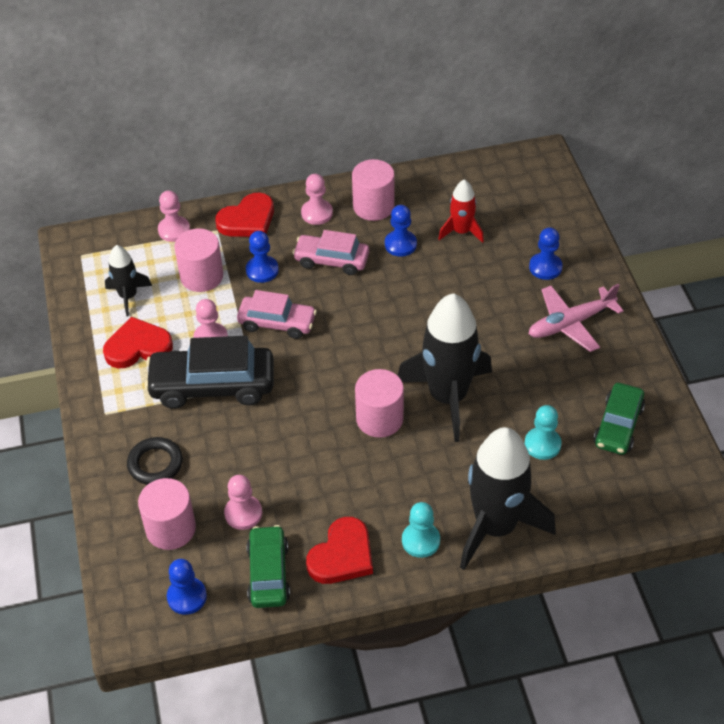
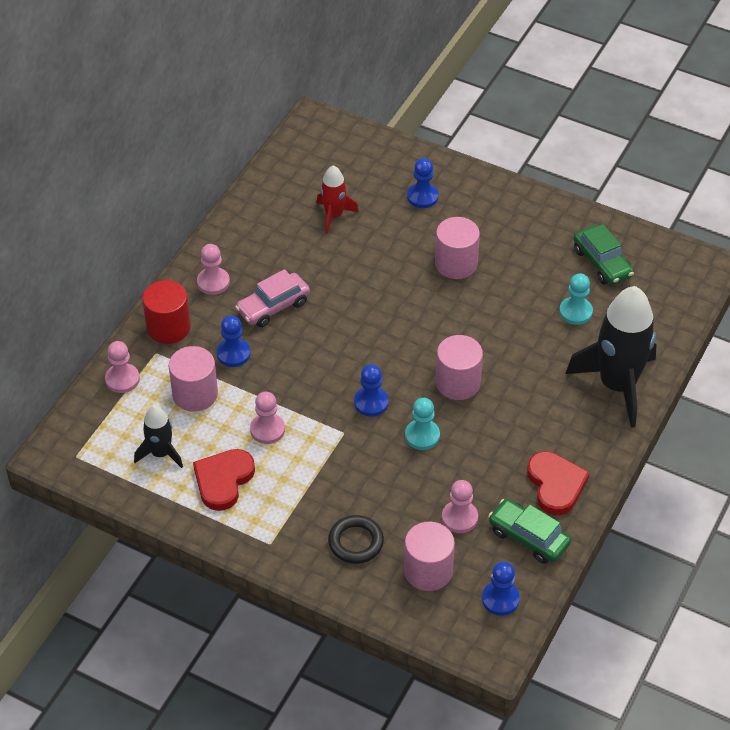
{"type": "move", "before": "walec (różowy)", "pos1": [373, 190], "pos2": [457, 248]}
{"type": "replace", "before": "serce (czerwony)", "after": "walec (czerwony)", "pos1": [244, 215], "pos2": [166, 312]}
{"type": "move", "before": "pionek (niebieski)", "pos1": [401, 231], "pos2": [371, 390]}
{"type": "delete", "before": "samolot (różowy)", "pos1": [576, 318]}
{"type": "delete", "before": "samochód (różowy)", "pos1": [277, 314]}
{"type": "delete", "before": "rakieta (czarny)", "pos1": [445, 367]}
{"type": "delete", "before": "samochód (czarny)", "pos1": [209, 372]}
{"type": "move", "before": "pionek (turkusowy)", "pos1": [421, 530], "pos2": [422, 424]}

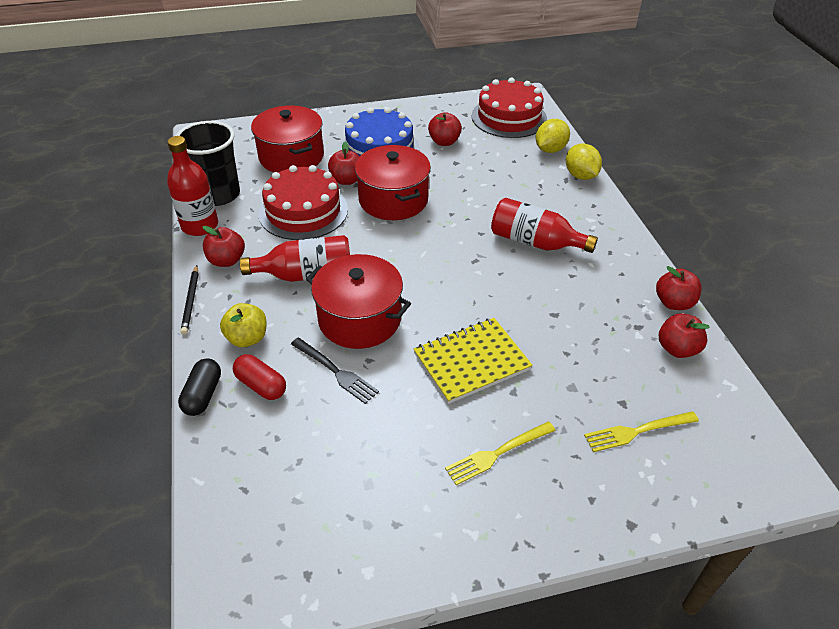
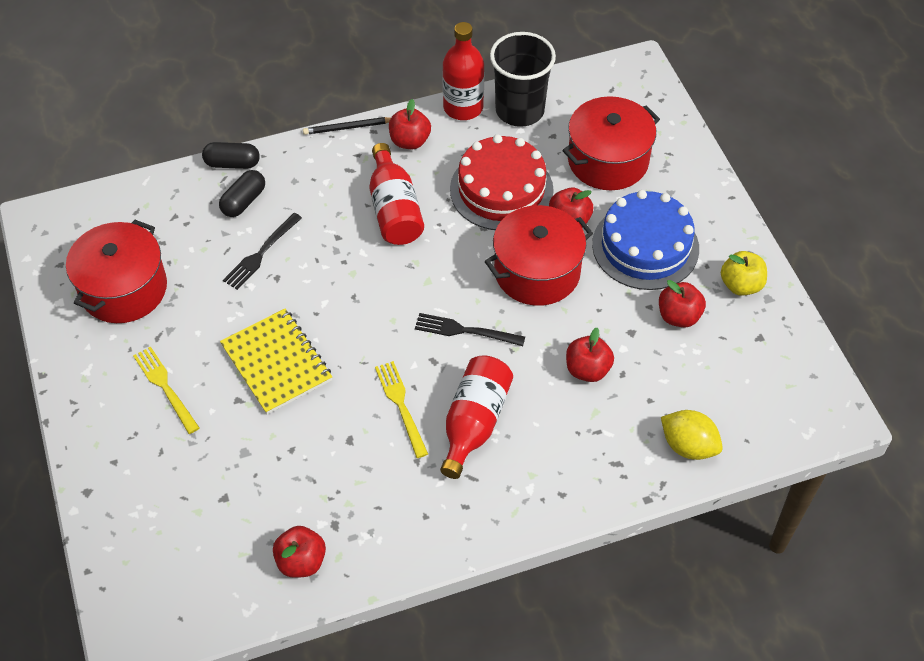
{"type": "delete", "before": "tort (czerwony)", "pos1": [509, 108]}
{"type": "delete", "before": "cytryna (żółty)", "pos1": [584, 161]}
{"type": "move", "before": "garnek (czerwony)", "pos1": [358, 301], "pos2": [116, 271]}
{"type": "move", "before": "jabłko (czerwony)", "pos1": [679, 288], "pos2": [590, 355]}
{"type": "move", "before": "jabłko (żółty)", "pos1": [243, 325], "pos2": [744, 273]}
{"type": "recolor", "before": "kapsułka (czerwony)", "after": "kapsułka (czarny)", "pos1": [259, 377], "pos2": [242, 193]}
{"type": "move", "before": "widelec (żółty)", "pos1": [641, 431], "pos2": [401, 409]}
{"type": "insert", "after": "widelec (czarny)", "pos2": [470, 329]}

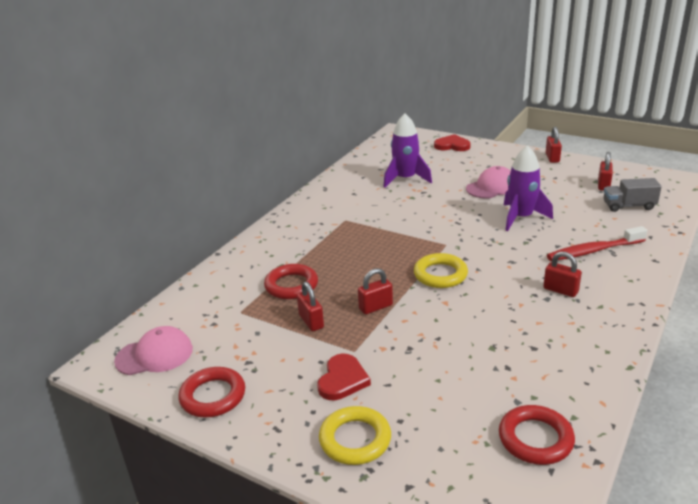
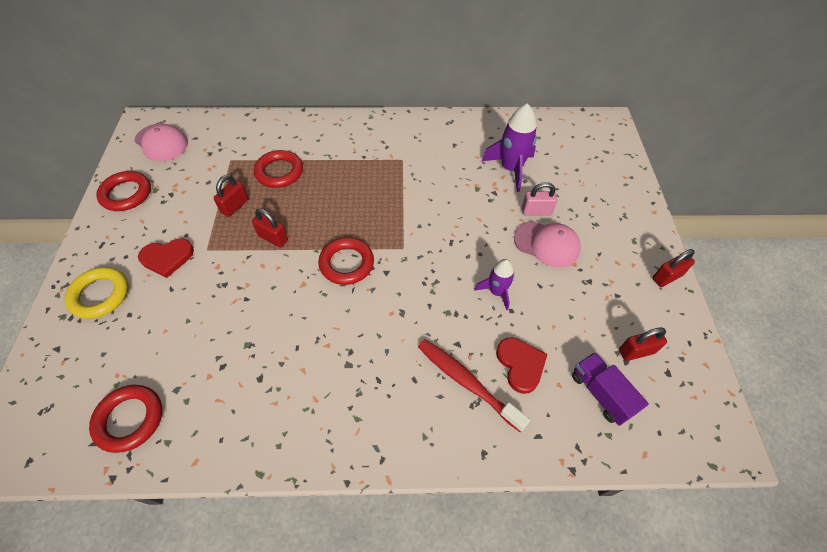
{"type": "move", "before": "serce (czerwony)", "pos1": [452, 142], "pos2": [521, 365]}
{"type": "resize", "before": "rakieta (fioletowy)", "pos1": [528, 188], "pos2": [494, 284], "scale": 0.61}
{"type": "recolor", "before": "ciężarówka (szary)", "after": "ciężarówka (fioletowy)", "pos1": [633, 195], "pos2": [610, 389]}
{"type": "delete", "before": "kłódka (czerwony)", "pos1": [563, 274]}
{"type": "recolor", "before": "pierścień (żółty)", "after": "pierścień (czerwony)", "pos1": [441, 270], "pos2": [346, 261]}
{"type": "insert", "after": "kłódka (różowy)", "pos2": [539, 199]}

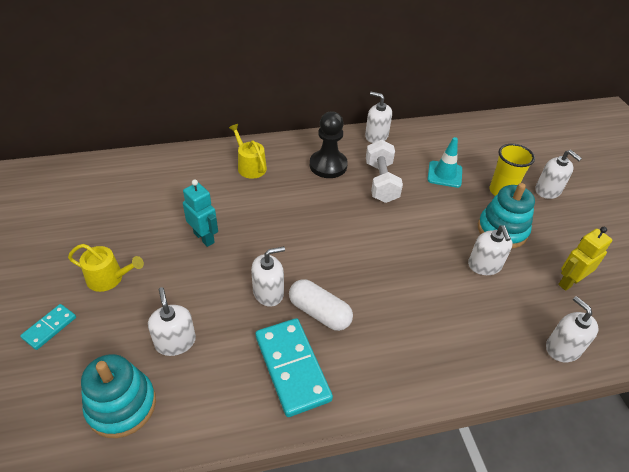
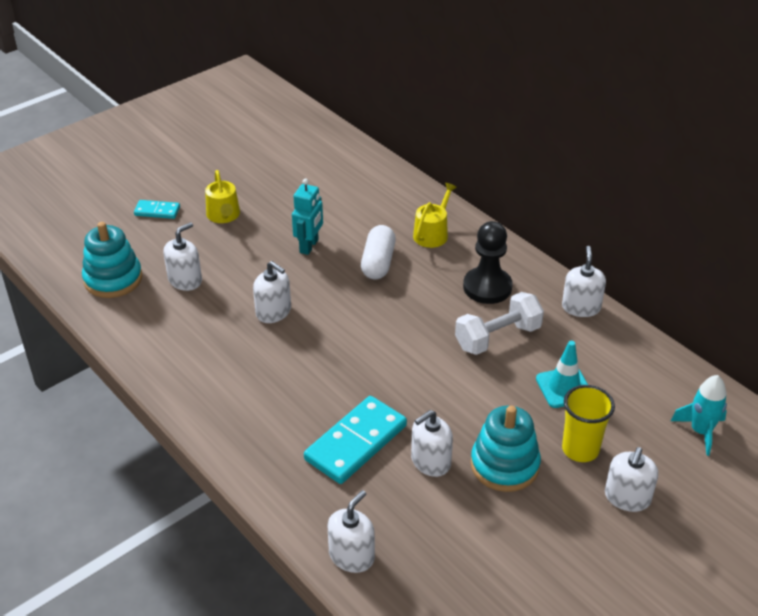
{"type": "delete", "before": "robot (żółty)", "pos1": [585, 259]}
{"type": "move", "before": "kapsułka (biały)", "pos1": [321, 305], "pos2": [378, 252]}
{"type": "move", "before": "kostka domina (turkusowy)", "pos1": [294, 367], "pos2": [355, 440]}
{"type": "insert", "after": "rakieta (turkusowy)", "pos2": [699, 415]}

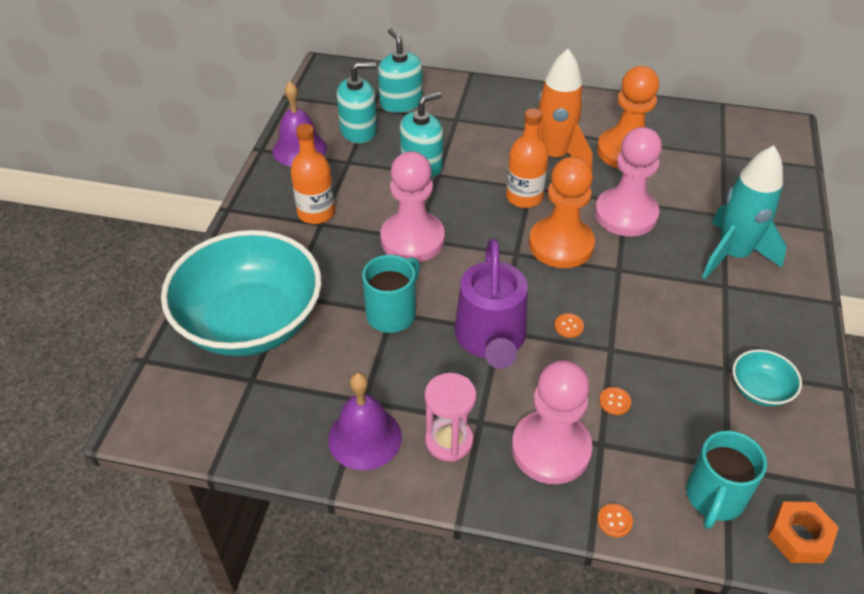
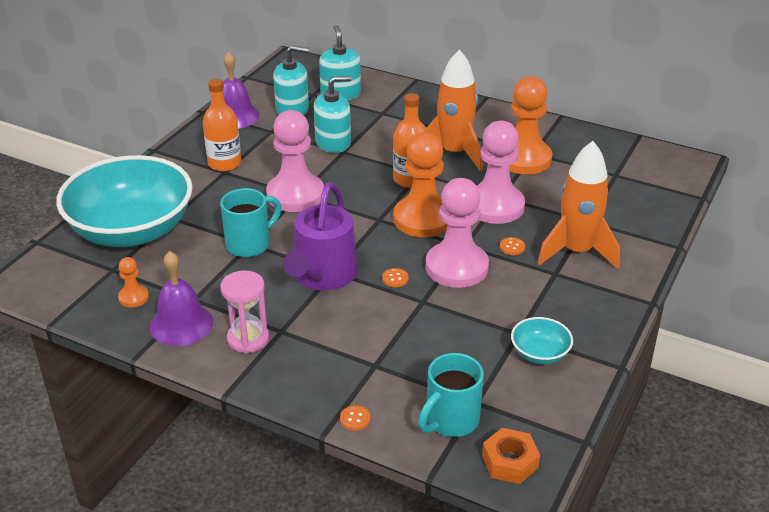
{"type": "recolor", "before": "rakieta (turkusowy)", "after": "rakieta (pomarańczowy)", "pos1": [744, 212], "pos2": [579, 205]}
{"type": "move", "before": "pionek (różowy)", "pos1": [552, 422], "pos2": [457, 233]}
{"type": "move", "before": "guzik (pomarańczowy)", "pos1": [615, 401], "pos2": [512, 246]}
{"type": "insert", "after": "pionek (pomarańczowy)", "pos2": [133, 282]}

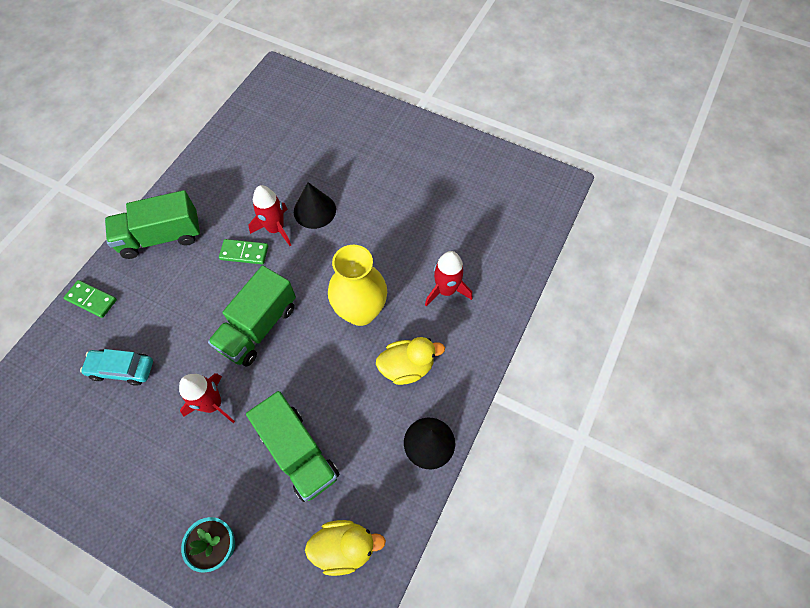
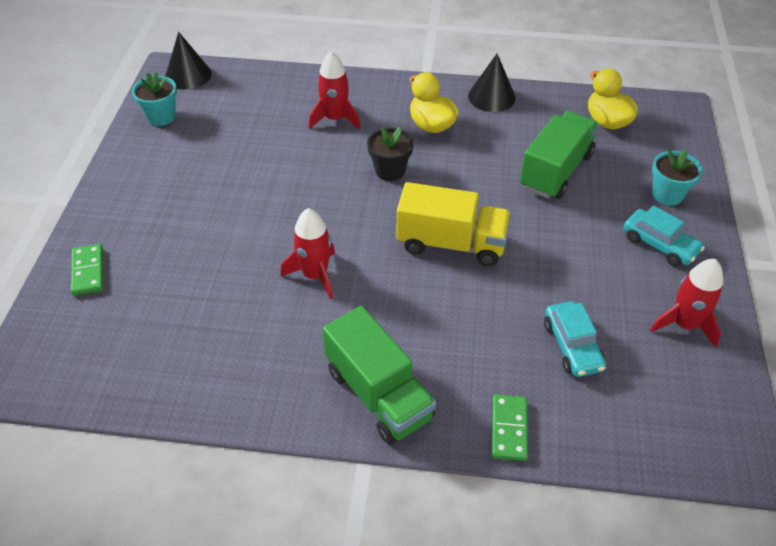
{"type": "move", "before": "stożek (czarny)", "pos1": [315, 205], "pos2": [188, 61]}
{"type": "move", "before": "kostka domina (zielony)", "pos1": [243, 252], "pos2": [87, 270]}
{"type": "replace", "before": "wazon (żółty)", "after": "doniczka (czarny)", "pos1": [357, 285], "pos2": [390, 153]}
{"type": "recolor", "before": "ciężarówka (zielony)", "after": "ciężarówka (żółty)", "pos1": [252, 315], "pos2": [453, 224]}
{"type": "move", "before": "rakieta (czerwony)", "pos1": [207, 398], "pos2": [686, 303]}
{"type": "insert", "after": "doniczka (turkusowy)", "pos2": [154, 99]}
{"type": "insert", "after": "samochód (turkusowy)", "pos2": [664, 236]}

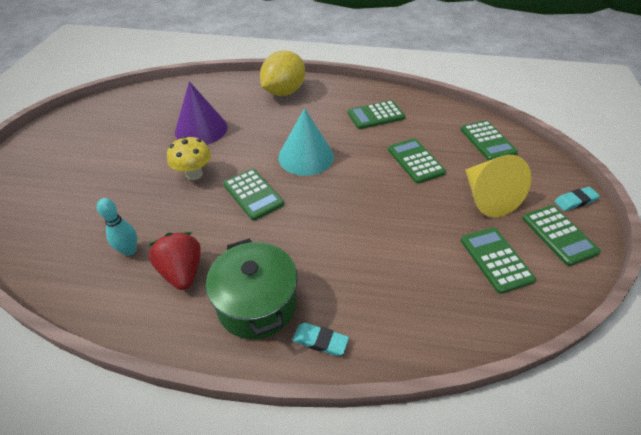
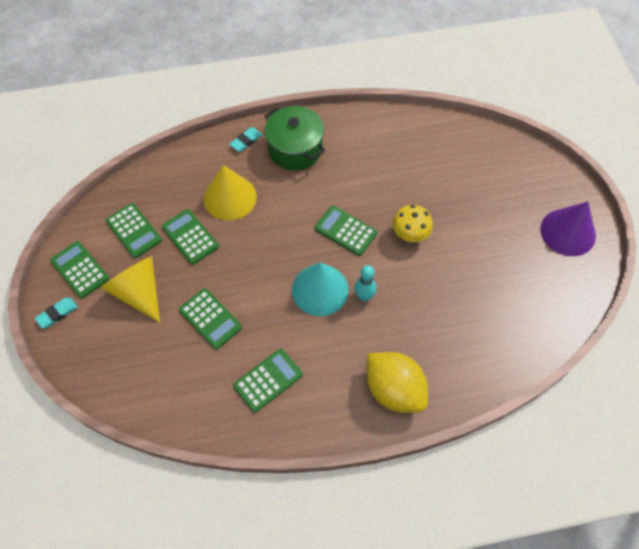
{"type": "rotate", "before": "cytryna (żółty)", "pos1": [282, 73], "pos2": [397, 382], "turn": -60}
{"type": "move", "before": "stożek (fioletowy)", "pos1": [201, 113], "pos2": [568, 229]}
{"type": "move", "before": "kalkulator (zielony)", "pos1": [489, 140], "pos2": [190, 237]}
{"type": "move", "before": "kręgiel (turkusowy)", "pos1": [117, 227], "pos2": [365, 283]}
{"type": "delete", "before": "truskawka (czerwony)", "pos1": [175, 261]}
{"type": "rotate", "before": "gumka do mazania (turkusowy)", "pos1": [320, 339], "pos2": [246, 139], "turn": -45}
{"type": "insert", "after": "stożek (żółty)", "pos2": [230, 192]}

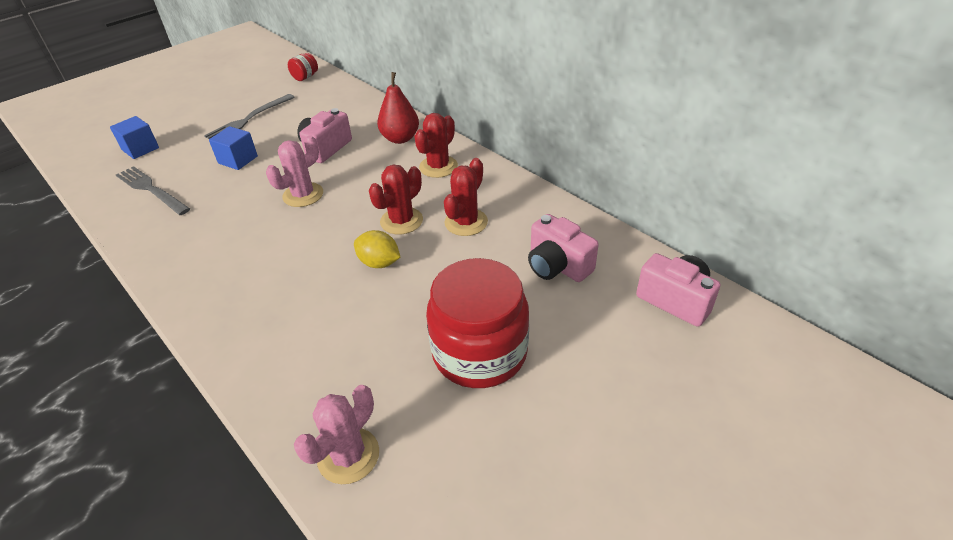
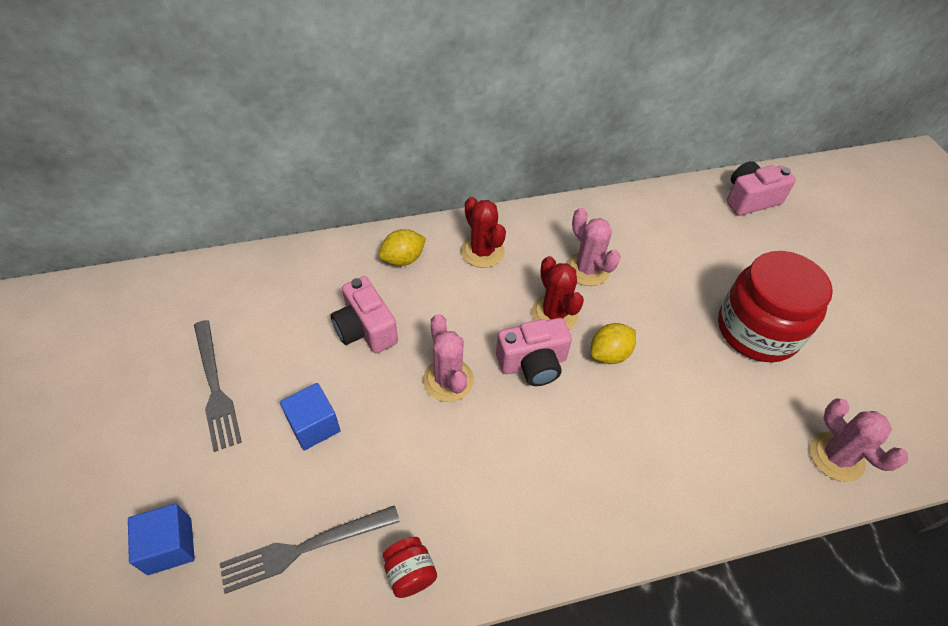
{"type": "move", "before": "słoik (czerwony)", "pos1": [303, 67], "pos2": [410, 567]}
{"type": "replace", "before": "gruszka (czerwony)", "after": "cytryna (żółty)", "pos1": [398, 108], "pos2": [402, 247]}
{"type": "recolor", "before": "kaktus (czerwony)", "after": "kaktus (różowy)", "pos1": [466, 197], "pos2": [594, 247]}
{"type": "move", "before": "aparat fotograficzny (różowy)", "pos1": [563, 248], "pos2": [534, 352]}

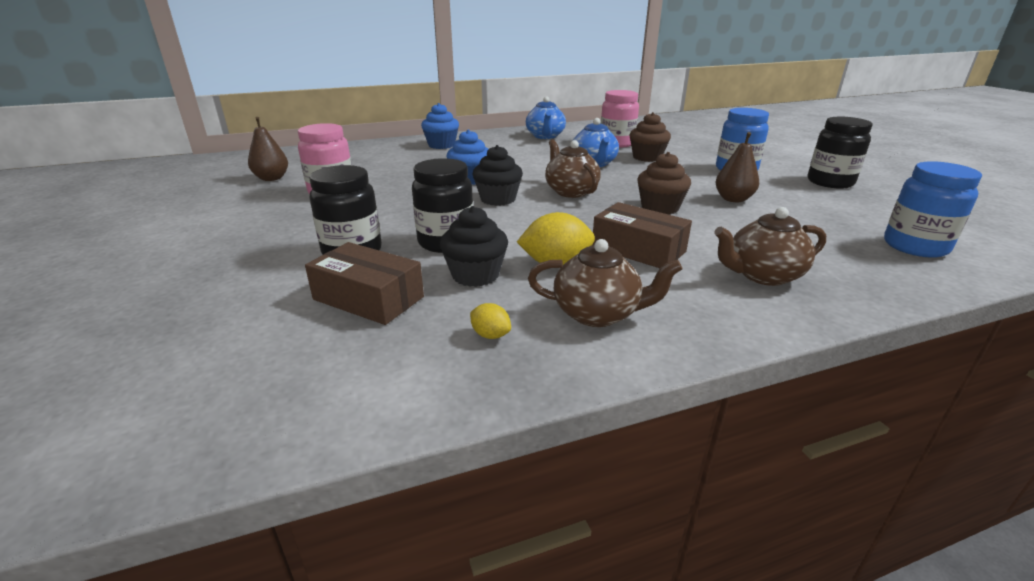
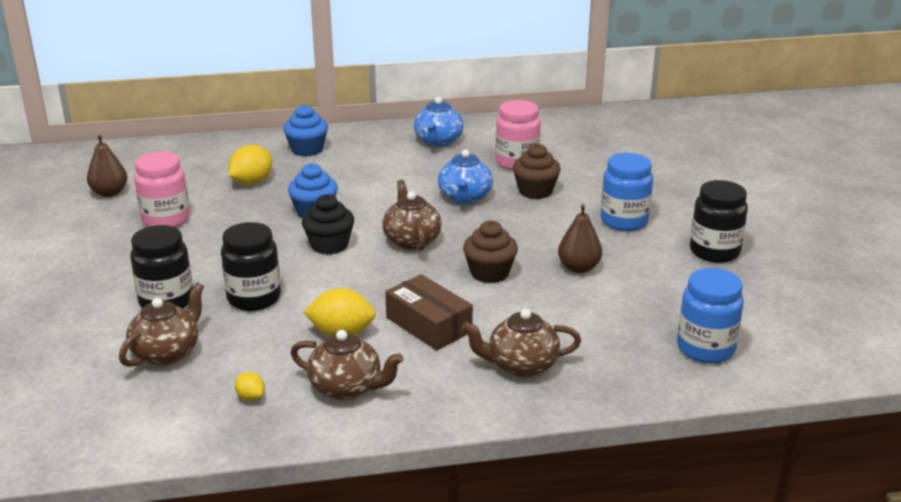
{"type": "delete", "before": "muffinka (czarny)", "pos1": [474, 246]}
{"type": "replace", "before": "pudełko (brązowy)", "after": "imbryk (brązowy)", "pos1": [364, 283], "pos2": [161, 324]}
{"type": "insert", "after": "cytryna (żółty)", "pos2": [250, 165]}

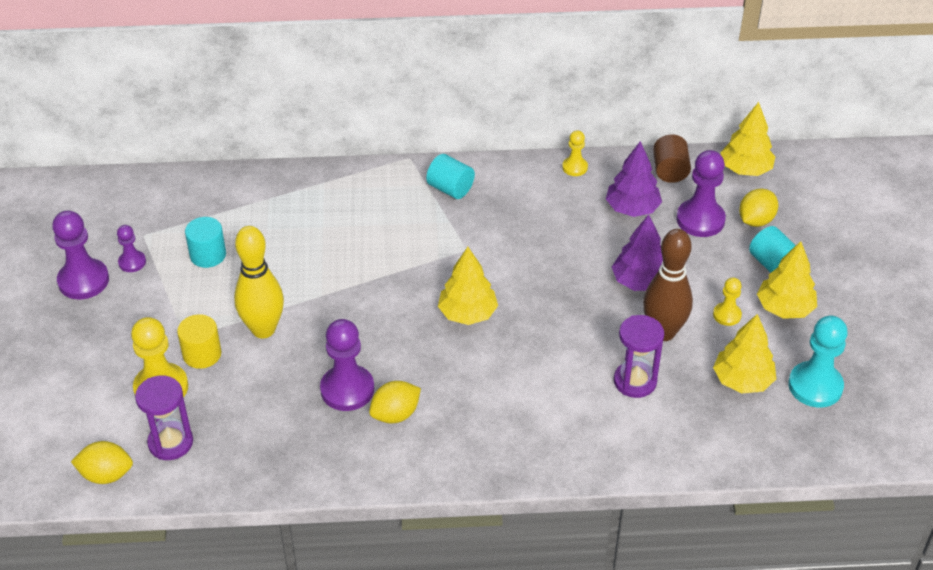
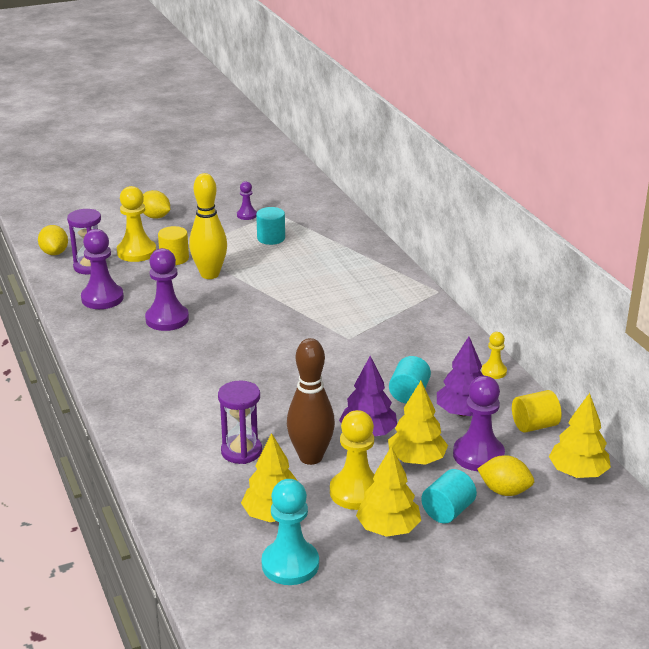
{"type": "recolor", "before": "walec (brązowy)", "after": "walec (żółty)", "pos1": [672, 159], "pos2": [537, 411]}
{"type": "move", "before": "walec (turkusowy)", "pos1": [450, 176], "pos2": [410, 379]}
{"type": "move", "before": "pionek (fioletowy)", "pos1": [80, 255], "pos2": [102, 269]}
{"type": "move", "before": "drzewko (żółty)", "pos1": [468, 286], "pos2": [418, 423]}
{"type": "resize", "before": "pionek (żółty)", "pos1": [727, 301], "pos2": [352, 460], "scale": 1.83}
{"type": "move", "before": "cytryna (żółty)", "pos1": [395, 402], "pos2": [156, 204]}

